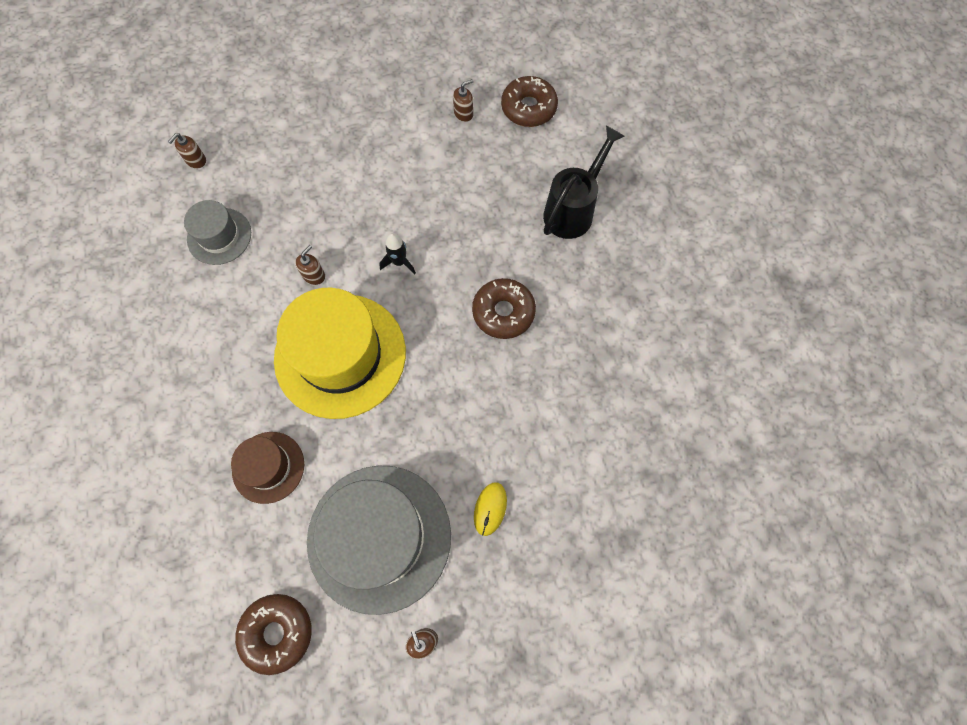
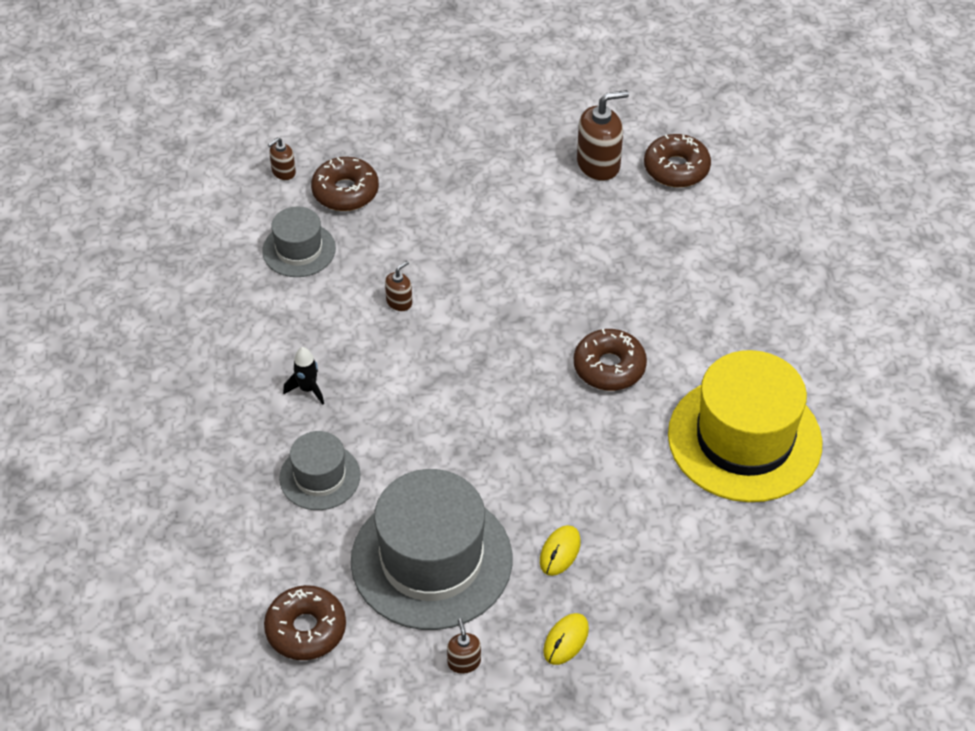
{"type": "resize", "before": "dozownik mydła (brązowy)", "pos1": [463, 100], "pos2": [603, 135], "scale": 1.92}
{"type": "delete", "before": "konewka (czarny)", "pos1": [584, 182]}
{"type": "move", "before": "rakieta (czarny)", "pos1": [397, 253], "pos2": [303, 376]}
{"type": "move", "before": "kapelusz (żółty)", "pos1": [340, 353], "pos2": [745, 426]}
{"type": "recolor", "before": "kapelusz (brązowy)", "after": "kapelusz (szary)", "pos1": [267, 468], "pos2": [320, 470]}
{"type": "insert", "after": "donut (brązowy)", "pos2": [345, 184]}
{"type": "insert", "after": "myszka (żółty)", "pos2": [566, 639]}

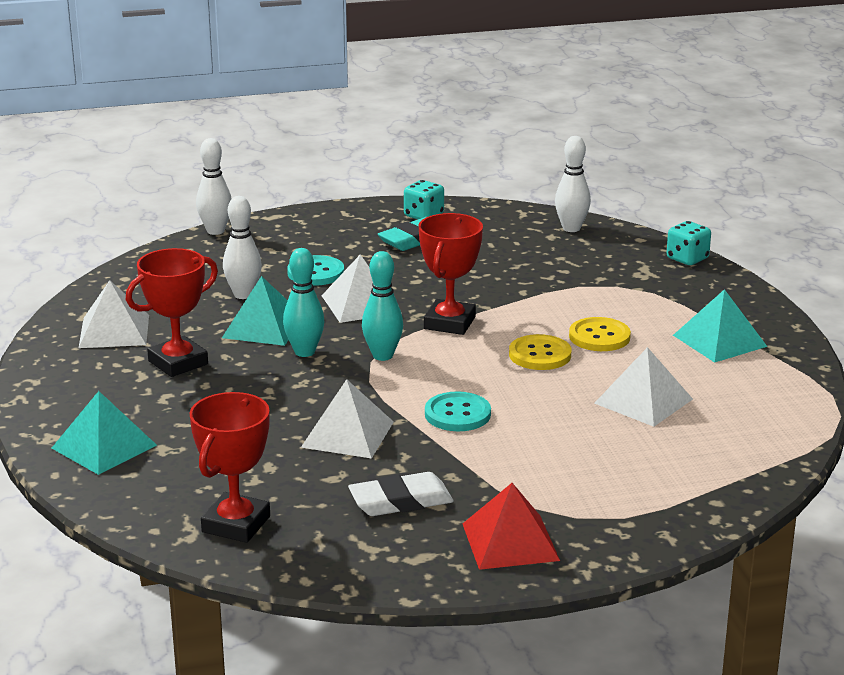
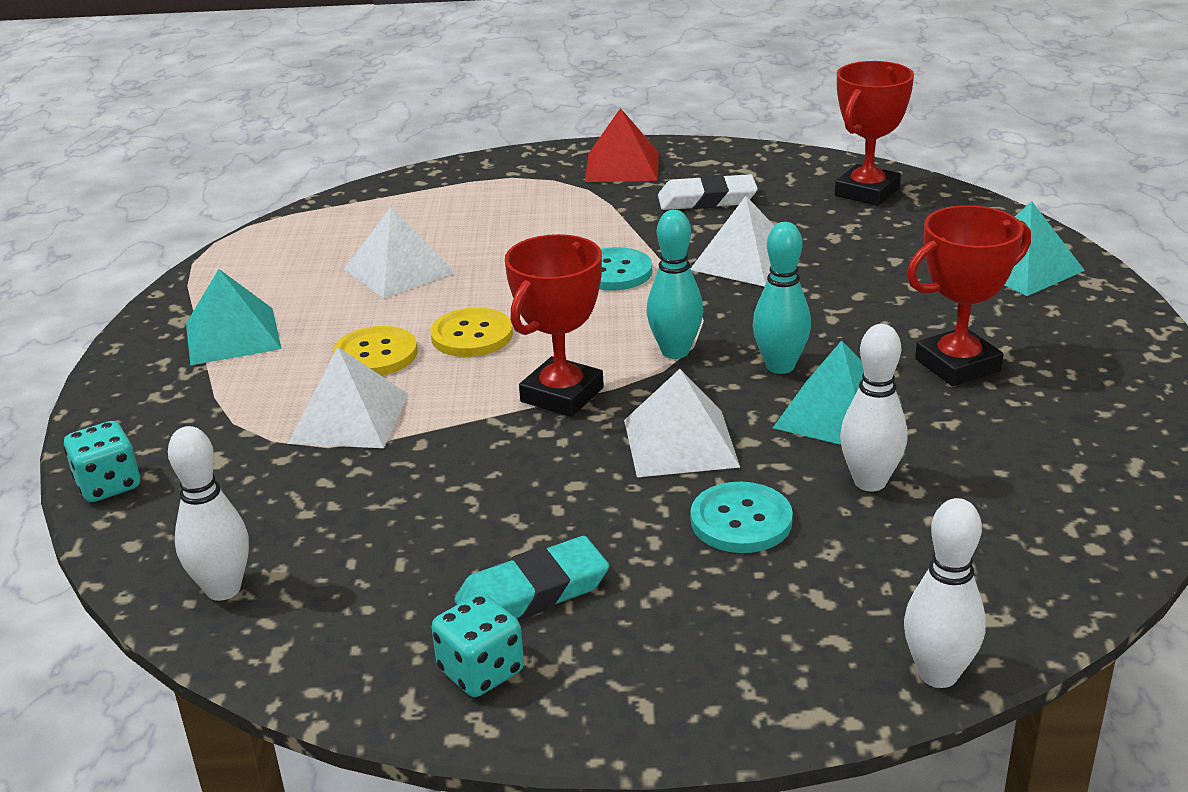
{"type": "move", "before": "piramida (biały)", "pos1": [114, 314], "pos2": [348, 397]}

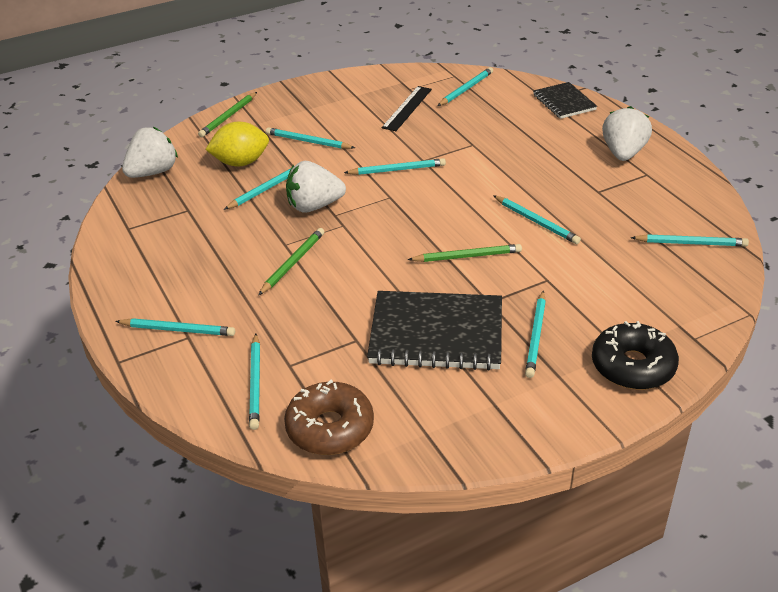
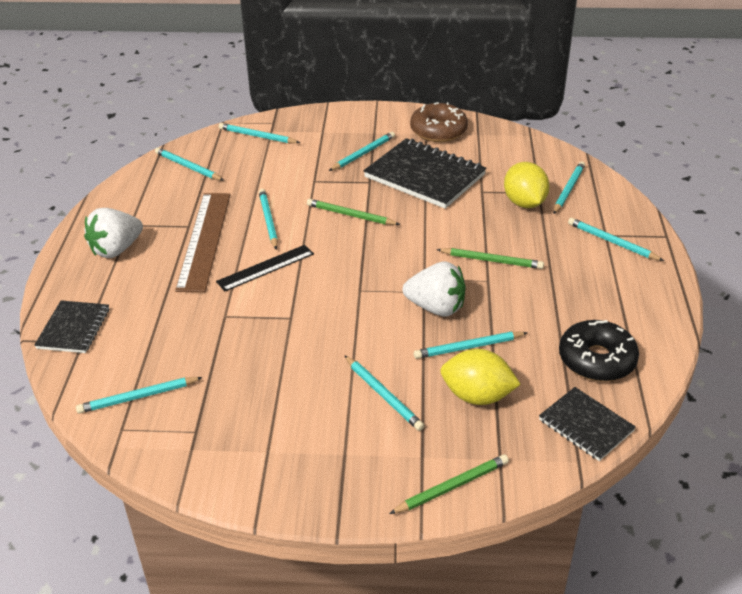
{"type": "move", "before": "linijka (czarny)", "pos1": [407, 108], "pos2": [265, 268]}
{"type": "replace", "before": "truskawka (biały)", "after": "zeszyt (czarny)", "pos1": [150, 152], "pos2": [587, 424]}
{"type": "move", "before": "ołówek (turkusowy)", "pos1": [395, 166], "pos2": [259, 133]}
{"type": "rotate", "before": "ołówek (zielony)", "pos1": [291, 261], "pos2": [490, 258], "turn": -135}
{"type": "move", "before": "donut (czarny)", "pos1": [635, 355], "pos2": [599, 350]}
{"type": "move", "before": "donut (brązowy)", "pos1": [329, 417], "pos2": [439, 122]}
{"type": "insert", "after": "cytryna (żółty)", "pos2": [526, 185]}
{"type": "insert", "after": "linijka (brązowy)", "pos2": [203, 242]}

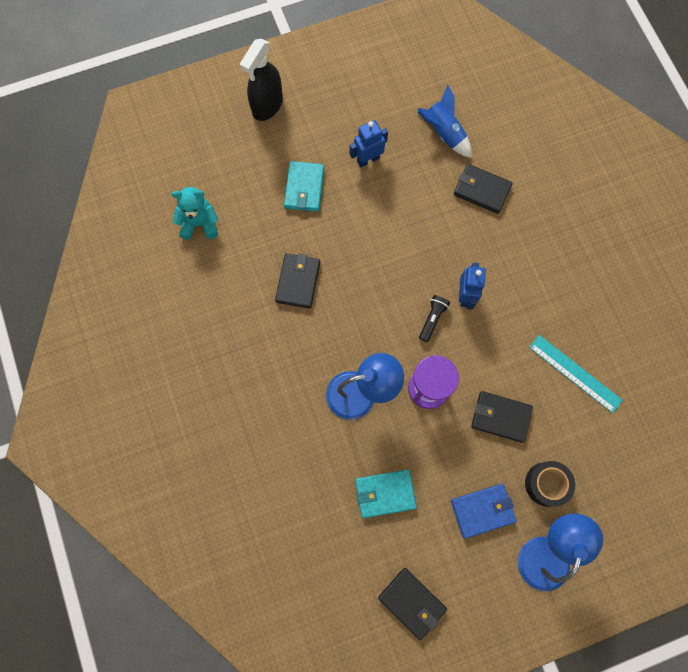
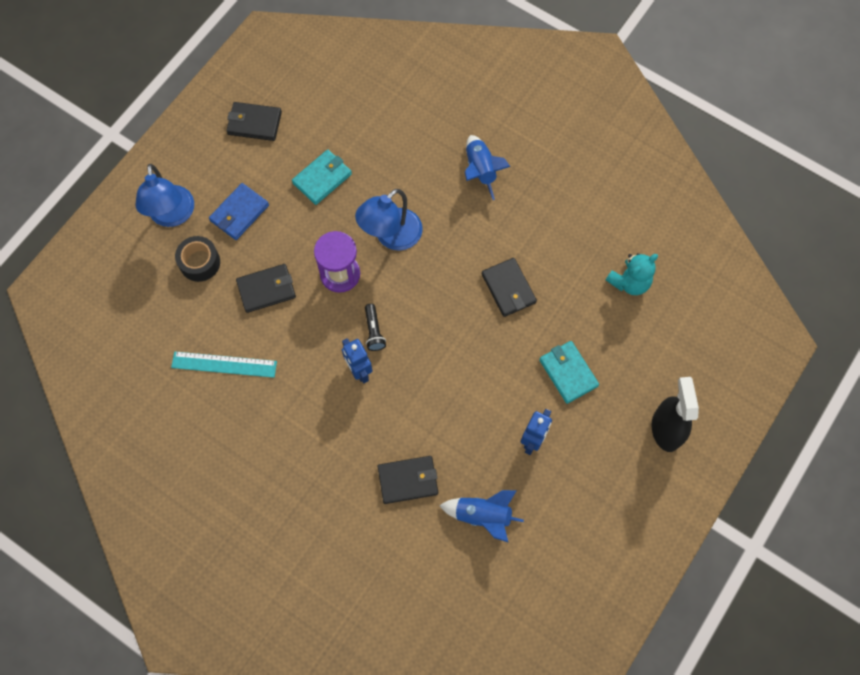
{"type": "insert", "after": "rakieta (niebieski)", "pos2": [487, 167]}

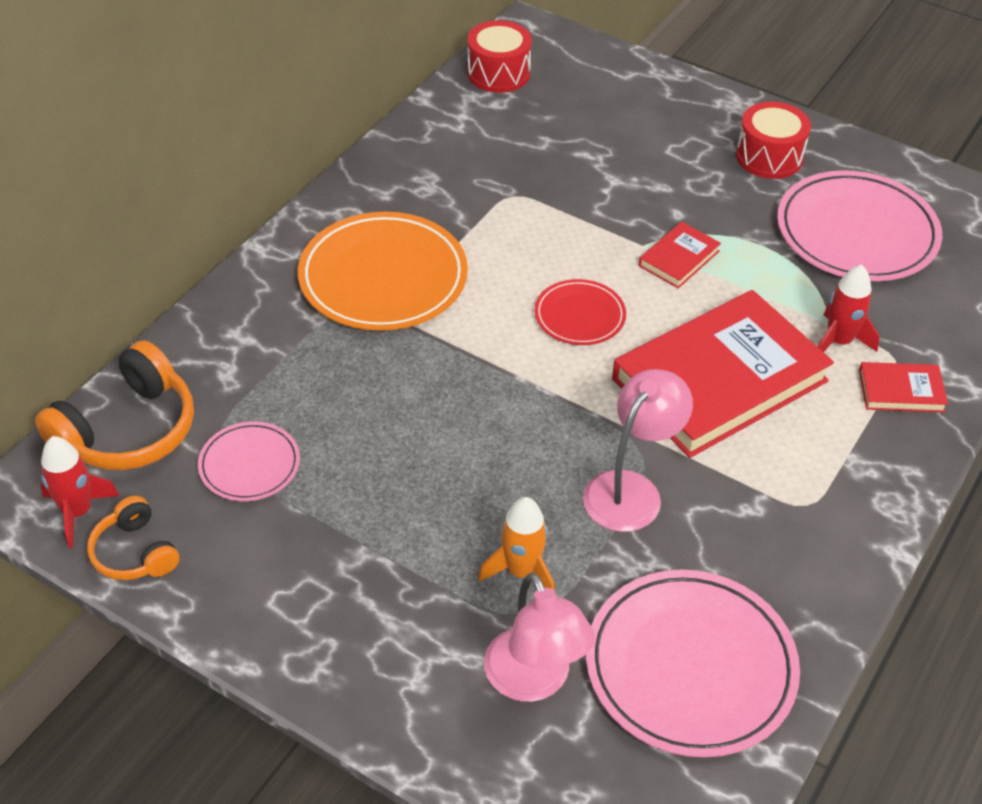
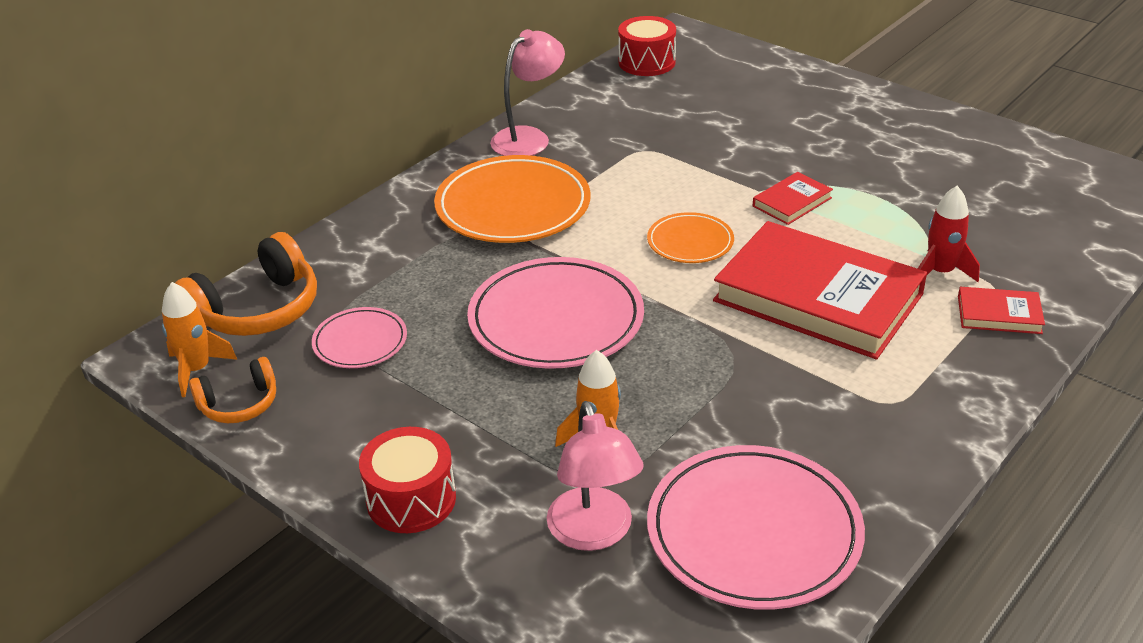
{"type": "move", "before": "bęben (czerwony)", "pos1": [773, 140], "pos2": [407, 480]}
{"type": "move", "before": "talerz (różowy)", "pos1": [859, 225], "pos2": [555, 313]}
{"type": "recolor", "before": "talerz (czerwony)", "after": "talerz (pomarańczowy)", "pos1": [580, 312], "pos2": [690, 237]}
{"type": "rotate", "before": "książka (czerwony)", "pos1": [723, 374], "pos2": [820, 290], "turn": 60}
{"type": "move", "before": "lampka (różowy)", "pos1": [638, 450], "pos2": [527, 92]}
{"type": "recolor", "before": "rakieta (czerwony)", "after": "rakieta (pomarańczowy)", "pos1": [79, 492], "pos2": [199, 339]}
{"type": "rotate", "before": "słuchawki (pomarańczowy)", "pos1": [133, 538], "pos2": [232, 390], "turn": -90}

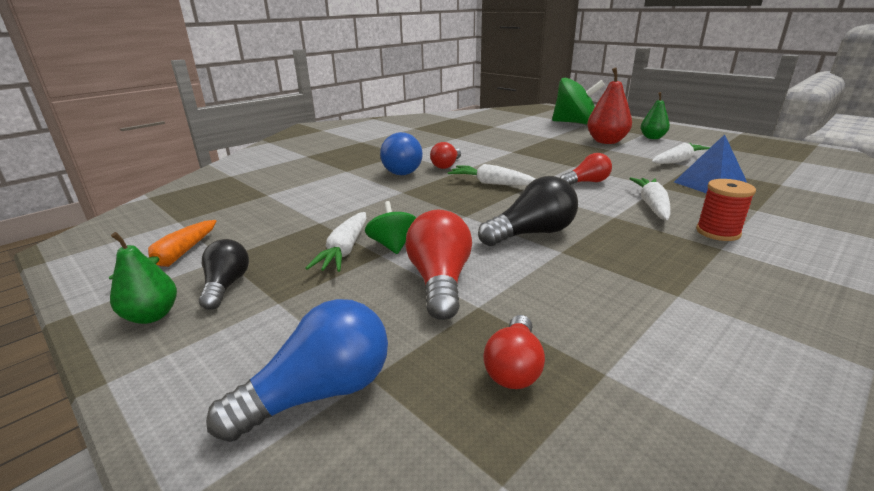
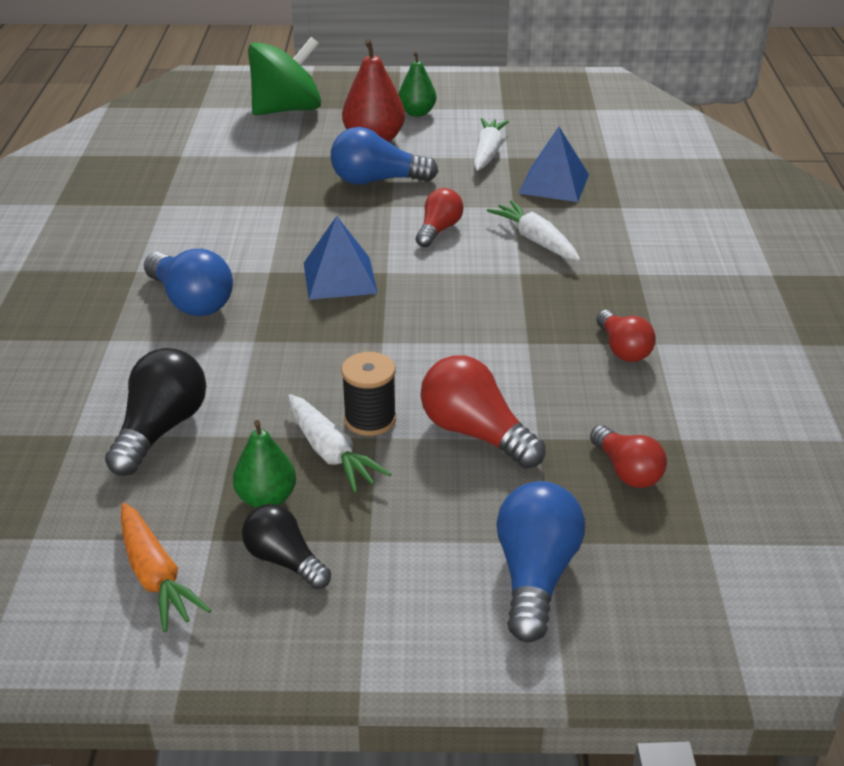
{"type": "move", "before": "żarówka (czerwony)", "pos1": [445, 155], "pos2": [626, 336]}
{"type": "replace", "before": "marchewka (biały)", "after": "piramida (niebieski)", "pos1": [491, 175], "pos2": [341, 258]}
{"type": "move", "before": "żarówka (czarny)", "pos1": [528, 211], "pos2": [155, 412]}
{"type": "delete", "before": "szpulka (czerwony)", "pos1": [726, 210]}
{"type": "replace", "before": "bączek (zielony)", "after": "szpulka (czarny)", "pos1": [390, 227], "pos2": [368, 394]}
{"type": "move", "before": "gruszka (zielony)", "pos1": [143, 278], "pos2": [264, 464]}
{"type": "insert", "after": "żarówka (niebieski)", "pos2": [384, 156]}

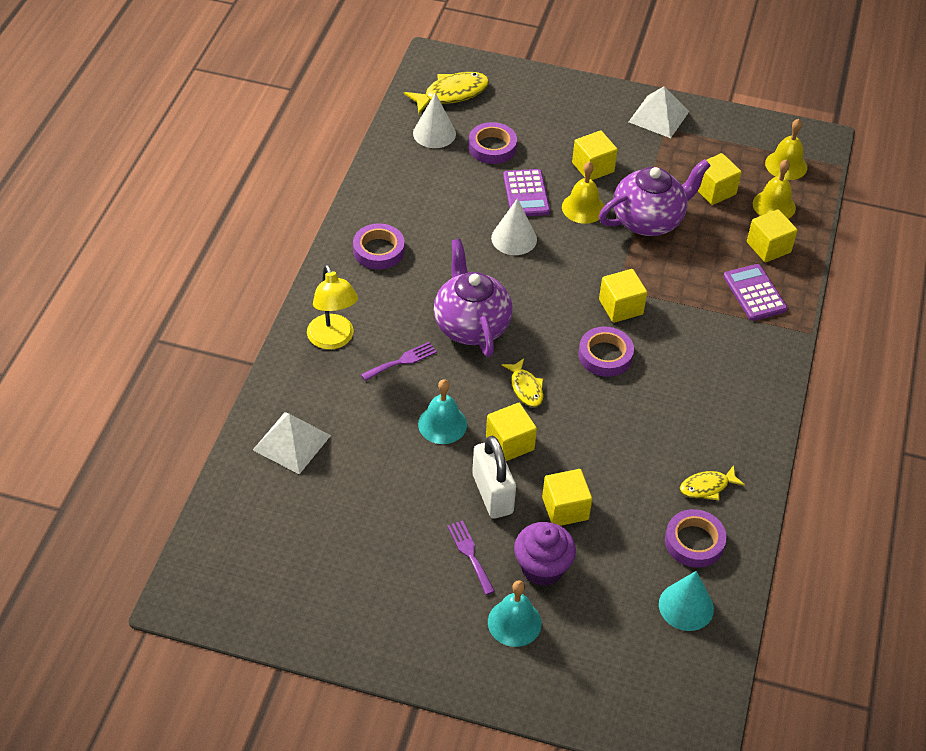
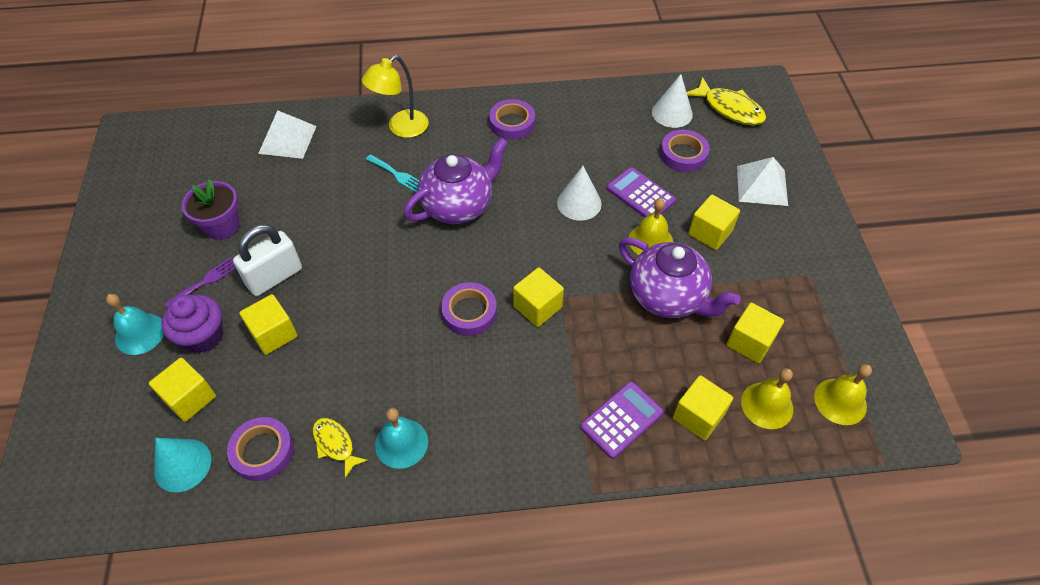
{"type": "move", "before": "piramida (biały)", "pos1": [659, 112], "pos2": [762, 181]}
{"type": "rotate", "before": "kalkulator (fioletowy)", "pos1": [526, 192], "pos2": [641, 192], "turn": 75}
{"type": "recolor", "before": "widelec (fioletowy)", "after": "widelec (turkusowy)", "pos1": [399, 361], "pos2": [392, 173]}
{"type": "delete", "before": "ryba (żółty)", "pos1": [522, 382]}
{"type": "move", "before": "dzwonek (turkusowy)", "pos1": [442, 411], "pos2": [401, 438]}
{"type": "move", "before": "sześcian (żółty)", "pos1": [511, 432], "pos2": [182, 390]}
{"type": "insert", "after": "doniczka (fioletowy)", "pos2": [210, 209]}

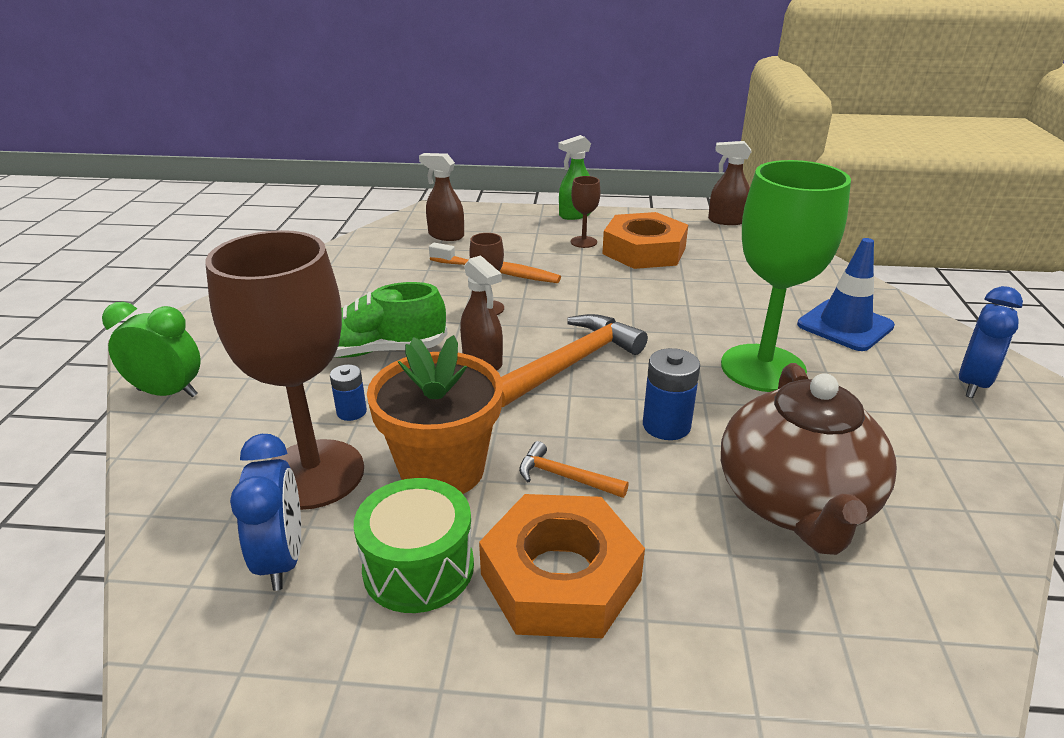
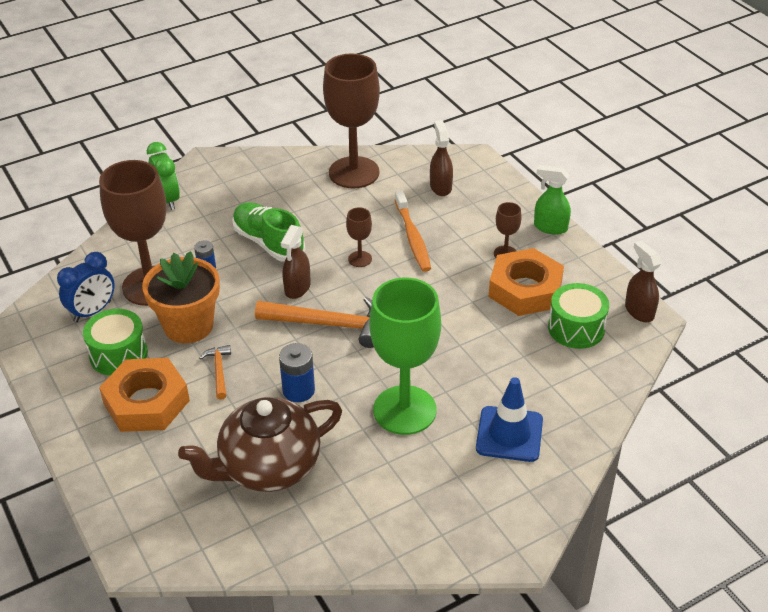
{"type": "delete", "before": "budzik (niebieski)", "pos1": [991, 342]}
{"type": "insert", "after": "kielich (brązowy)", "pos2": [351, 120]}
{"type": "insert", "after": "bęben (zielony)", "pos2": [578, 316]}

